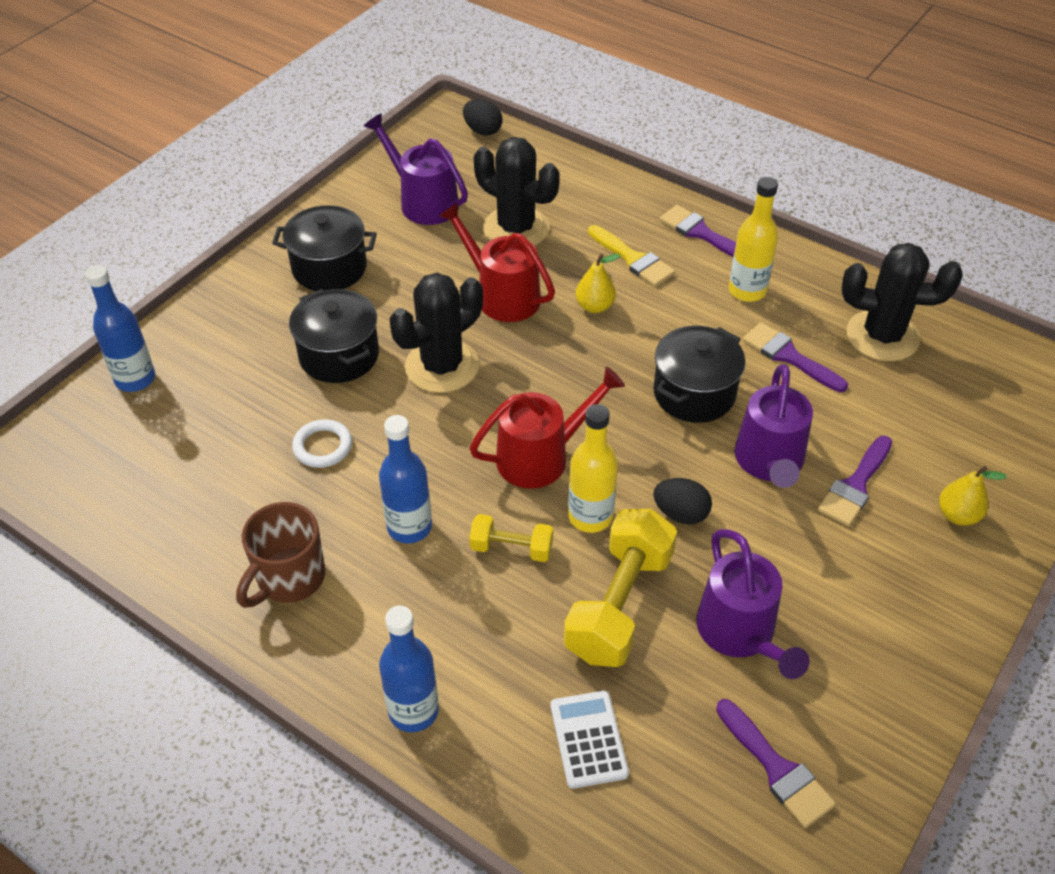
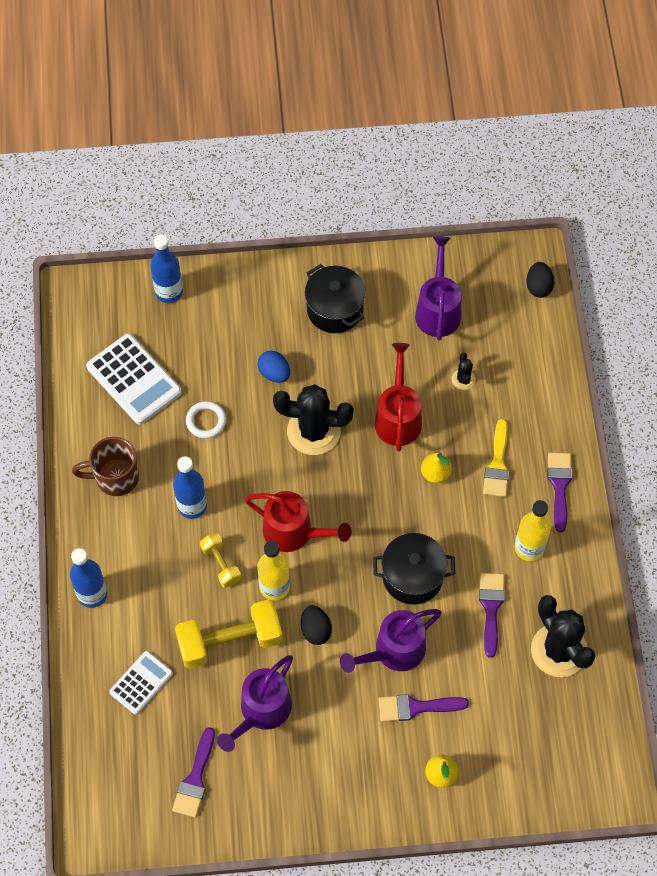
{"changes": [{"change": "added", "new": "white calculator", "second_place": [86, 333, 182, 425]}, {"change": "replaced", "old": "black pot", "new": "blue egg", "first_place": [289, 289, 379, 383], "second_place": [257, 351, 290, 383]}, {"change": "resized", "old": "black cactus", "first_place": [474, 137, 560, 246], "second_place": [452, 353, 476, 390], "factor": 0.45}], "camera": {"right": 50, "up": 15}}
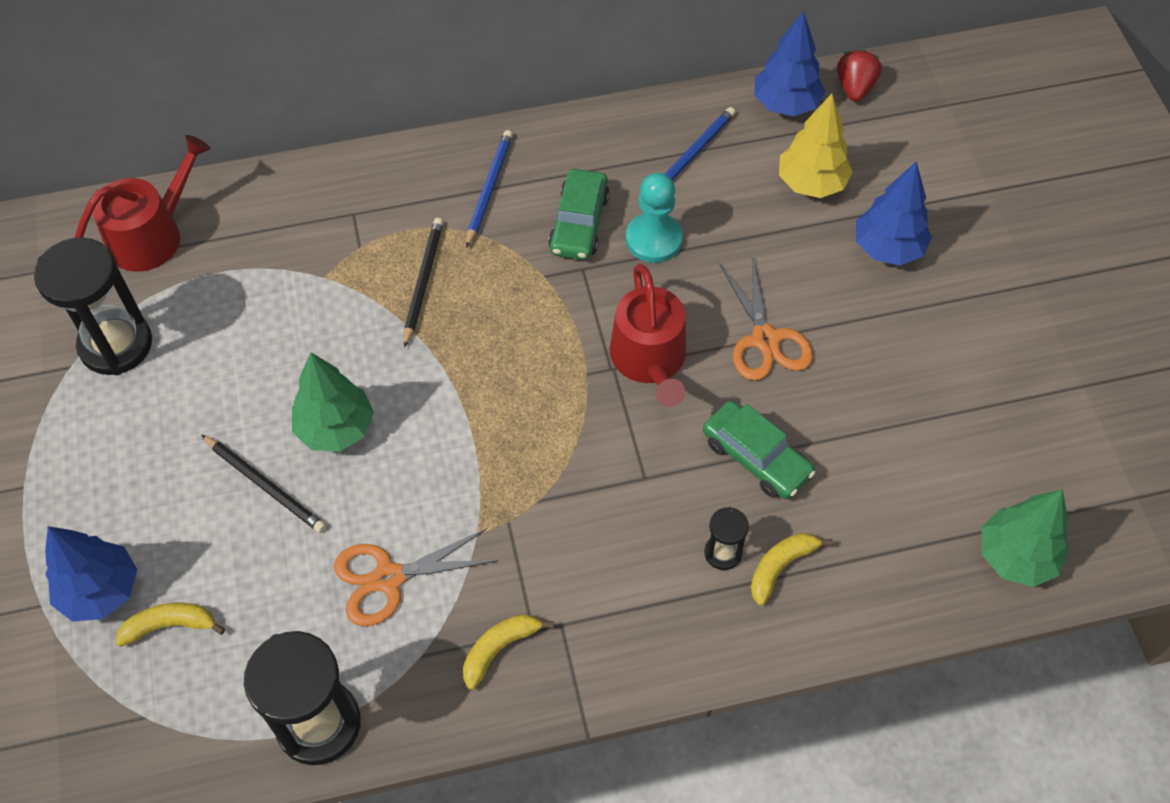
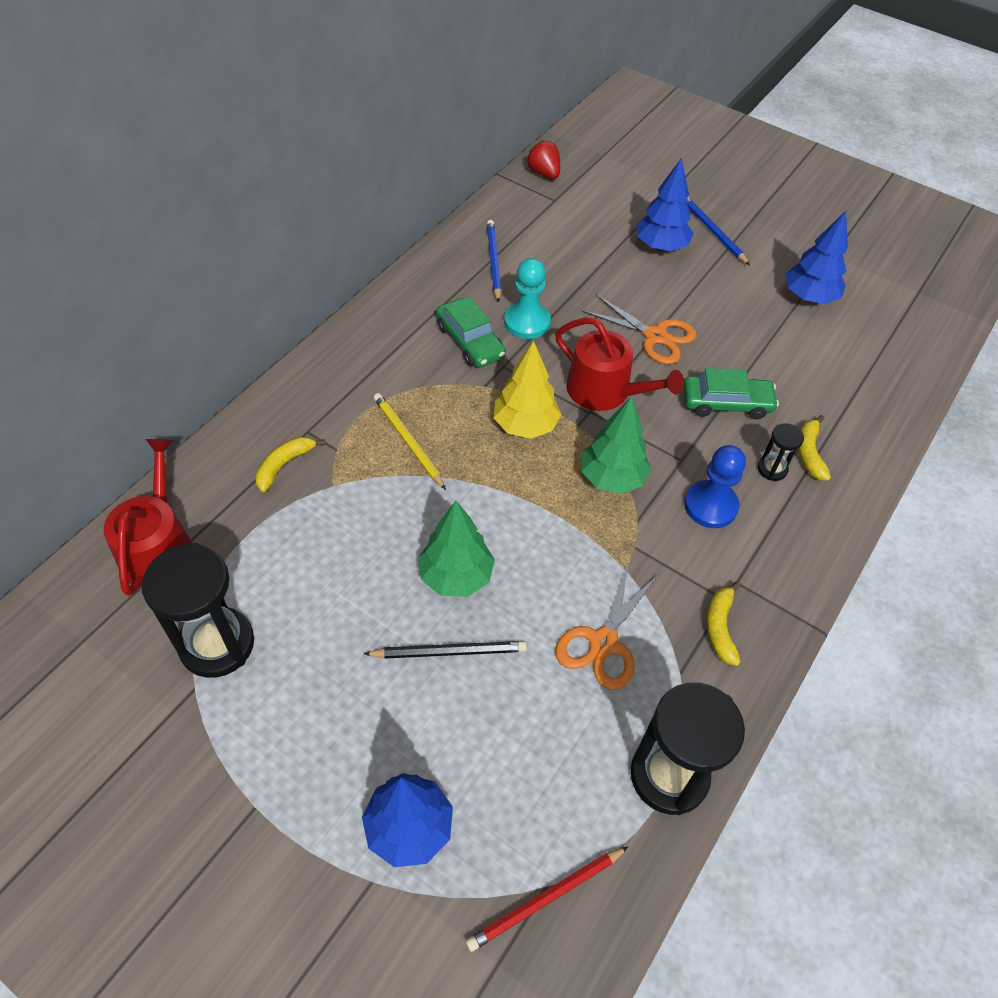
{"changes": [{"change": "added", "new": "red pencil", "second_place": [466, 847, 628, 952]}, {"change": "added", "new": "blue pawn", "second_place": [684, 445, 746, 528]}, {"change": "moved", "old": "yellow banana", "first_place": [116, 603, 225, 647], "second_place": [255, 437, 325, 492]}, {"change": "moved", "old": "blue pencil", "first_place": [466, 130, 513, 248], "second_place": [686, 197, 750, 265]}, {"change": "moved", "old": "blue tree", "first_place": [754, 11, 825, 116], "second_place": [786, 210, 848, 304]}, {"change": "moved", "old": "yellow tree", "first_place": [779, 94, 853, 198], "second_place": [494, 341, 561, 439]}, {"change": "moved", "old": "green tree", "first_place": [981, 489, 1069, 587], "second_place": [581, 396, 651, 494]}, {"change": "recoloured", "old": "black pencil", "new": "yellow pencil", "first_place": [404, 218, 443, 348], "second_place": [373, 393, 446, 490]}], "camera": {"right": -45, "up": -5}}
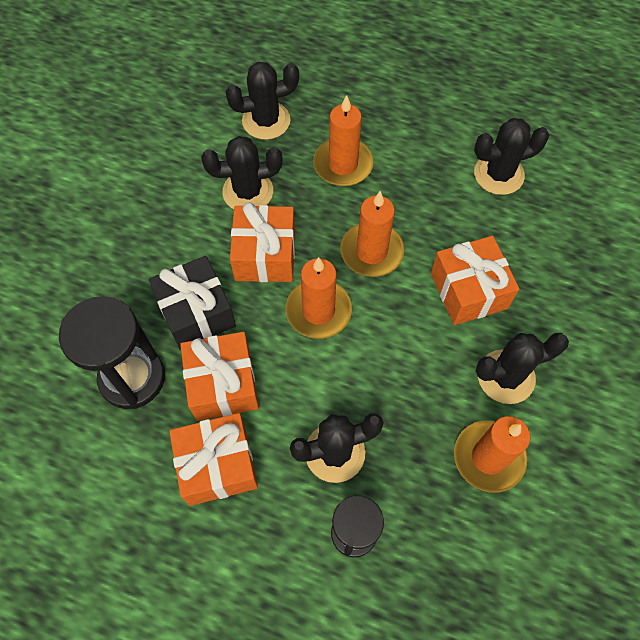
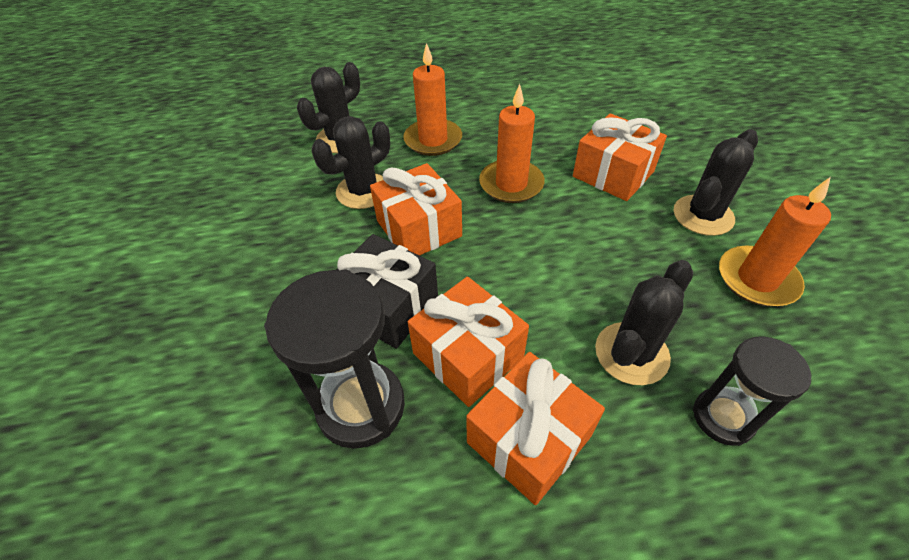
{"changes": [{"change": "removed", "old": "orange candle", "first_place": [286, 257, 352, 339]}, {"change": "removed", "old": "black cactus", "first_place": [474, 118, 549, 195]}], "camera": {"right": -30, "up": -15}}
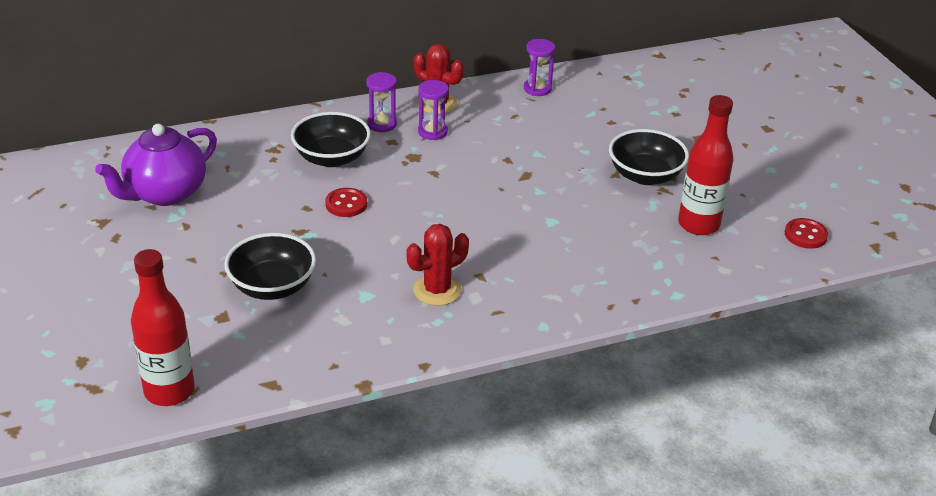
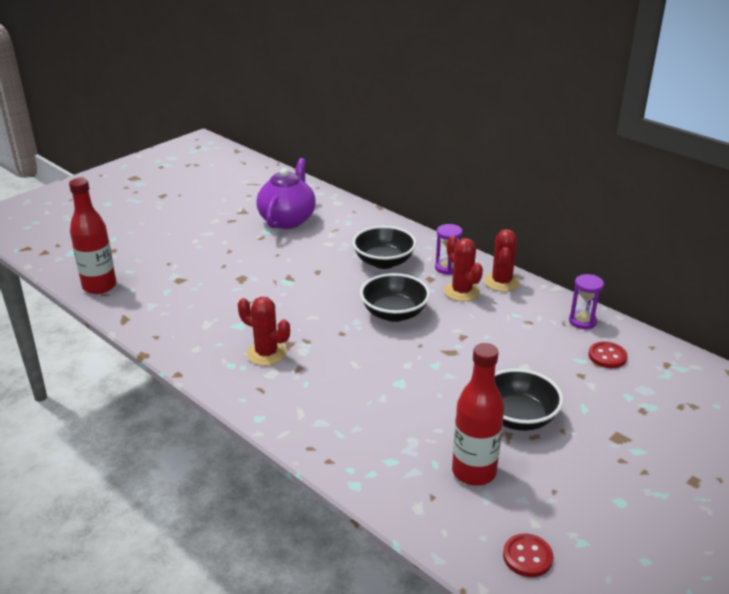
{"changes": [{"change": "moved", "old": "black bowl", "first_place": [224, 233, 316, 300], "second_place": [360, 273, 430, 322]}, {"change": "moved", "old": "red button", "first_place": [325, 188, 367, 217], "second_place": [588, 342, 627, 368]}, {"change": "replaced", "old": "purple hourglass", "new": "red cactus", "first_place": [418, 80, 449, 140], "second_place": [444, 236, 483, 301]}, {"change": "turned", "old": "purple teapot", "first_place": [95, 124, 217, 206], "second_place": [256, 158, 316, 229], "degrees": 90}], "camera": {"right": 65, "up": -5}}
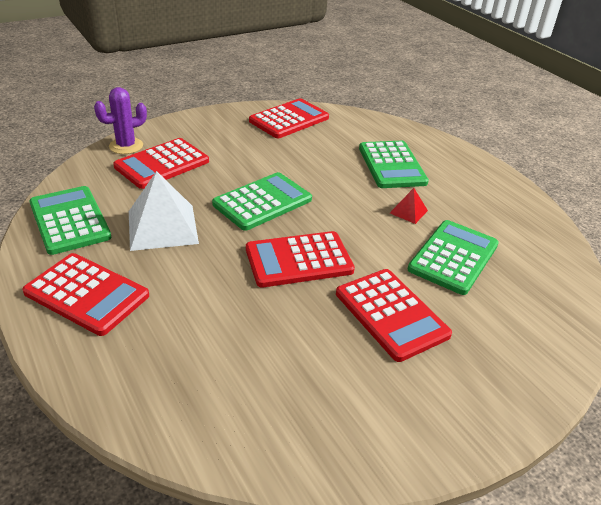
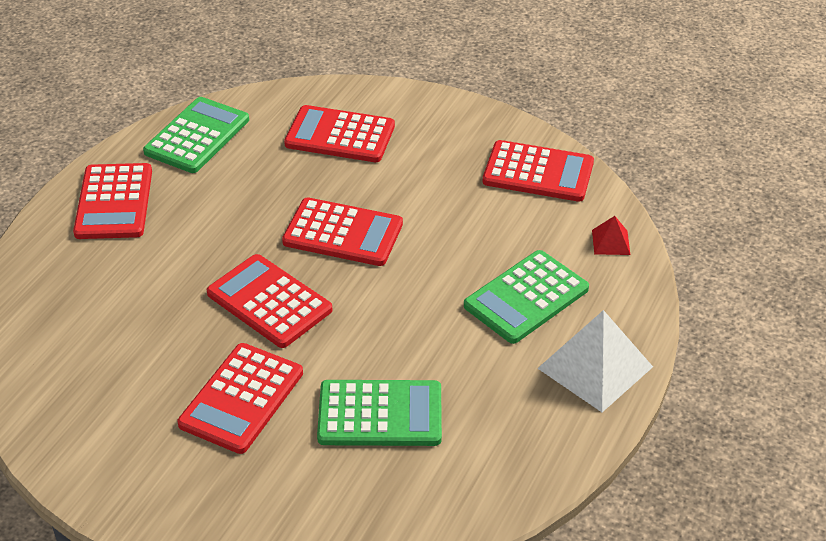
{"changes": [{"change": "removed", "old": "purple cactus", "first_place": [94, 87, 147, 154]}, {"change": "moved", "old": "white pyramid", "first_place": [129, 171, 199, 251], "second_place": [537, 310, 653, 412]}, {"change": "moved", "old": "red pyramid", "first_place": [390, 188, 428, 224], "second_place": [592, 216, 630, 255]}, {"change": "recoloured", "old": "green calculator", "new": "red calculator", "first_place": [212, 172, 312, 231], "second_place": [282, 197, 403, 266]}], "camera": {"right": 60, "up": 5}}
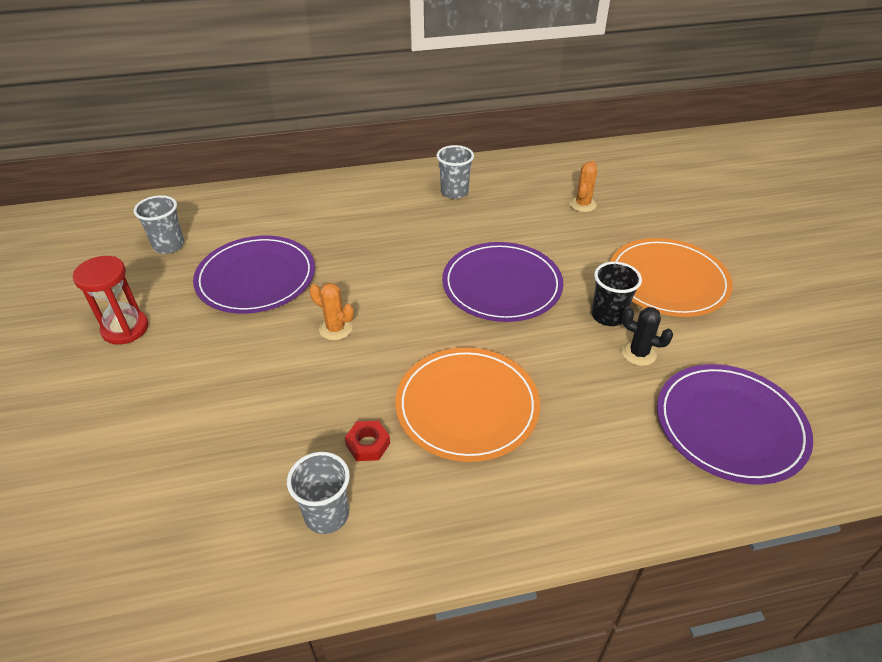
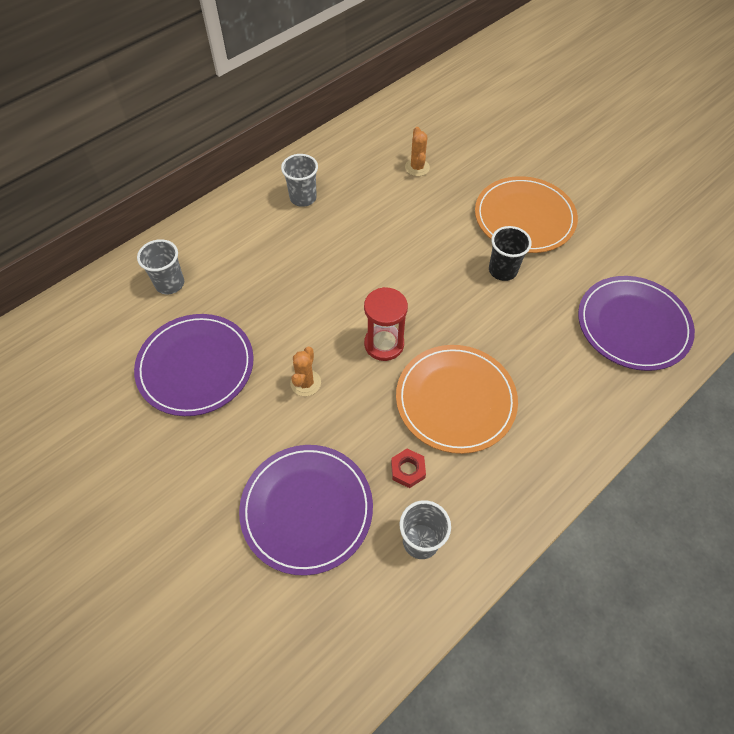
{"changes": [{"change": "removed", "old": "black cactus", "first_place": [622, 307, 673, 366]}, {"change": "moved", "old": "red hourglass", "first_place": [73, 256, 148, 345], "second_place": [364, 287, 408, 361]}, {"change": "moved", "old": "grey cup", "first_place": [134, 195, 184, 254], "second_place": [137, 239, 184, 295]}, {"change": "moved", "old": "purple plate", "first_place": [442, 242, 563, 322], "second_place": [239, 445, 373, 576]}, {"change": "turned", "old": "orange cactus", "first_place": [309, 283, 354, 340], "second_place": [290, 346, 321, 396], "degrees": -75}], "camera": {"right": -30, "up": 15}}
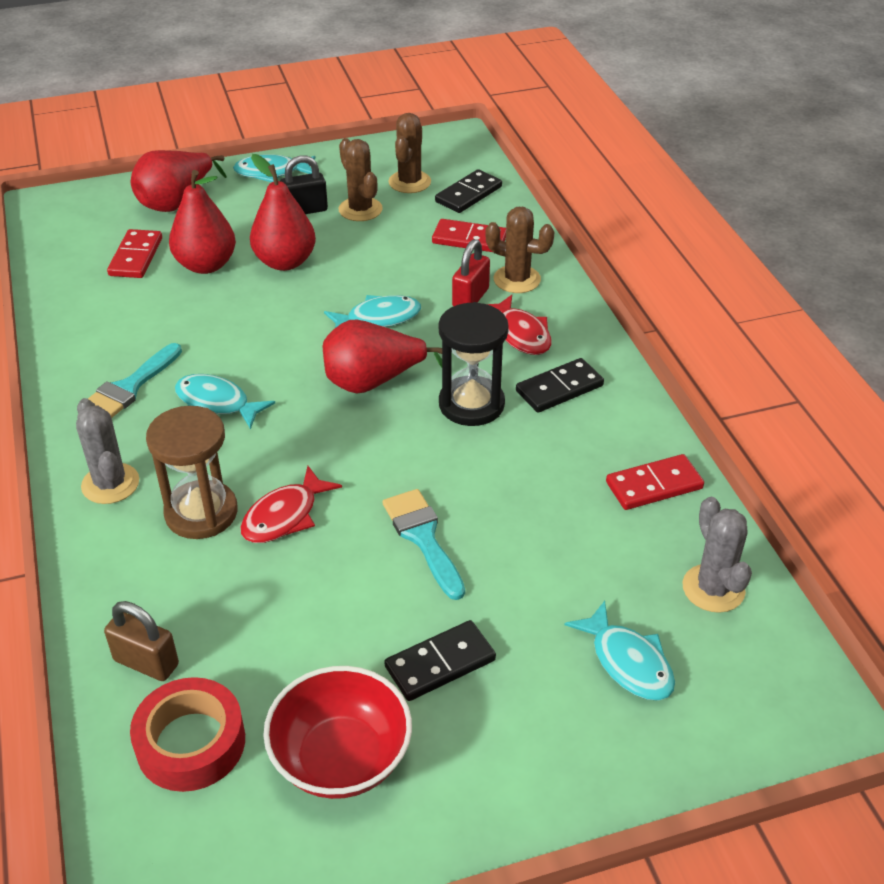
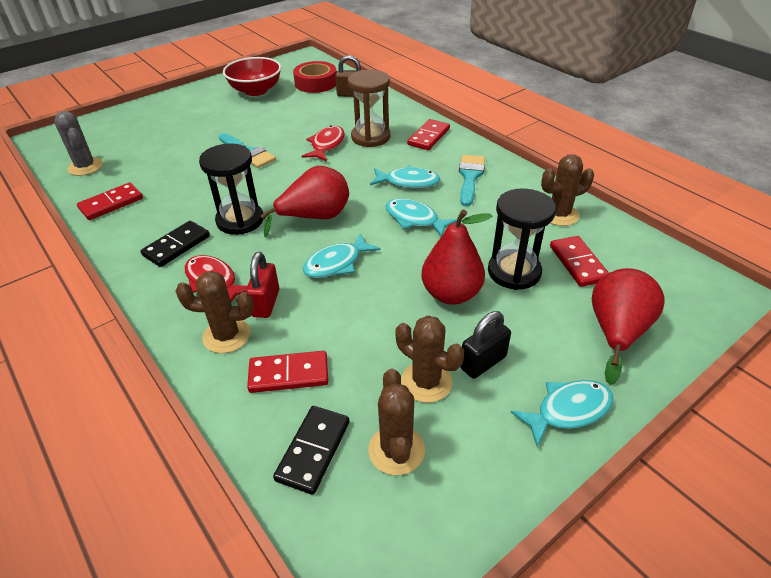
{"changes": [{"change": "removed", "old": "black domino", "first_place": [384, 620, 496, 701]}, {"change": "added", "new": "brown cactus", "second_place": [541, 154, 594, 226]}, {"change": "moved", "old": "turquoise fish", "first_place": [564, 601, 675, 701], "second_place": [385, 198, 457, 237]}, {"change": "replaced", "old": "grey cactus", "new": "red domino", "first_place": [76, 398, 139, 504], "second_place": [407, 119, 450, 150]}, {"change": "replaced", "old": "red pear", "new": "black hourglass", "first_place": [169, 170, 236, 274], "second_place": [488, 188, 556, 290]}], "camera": {"right": 160, "up": 0}}
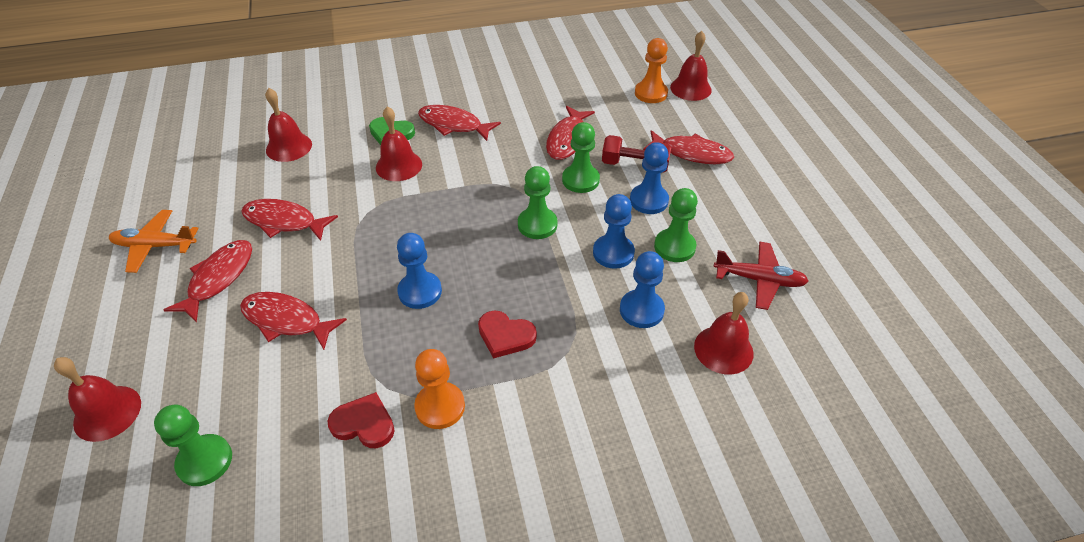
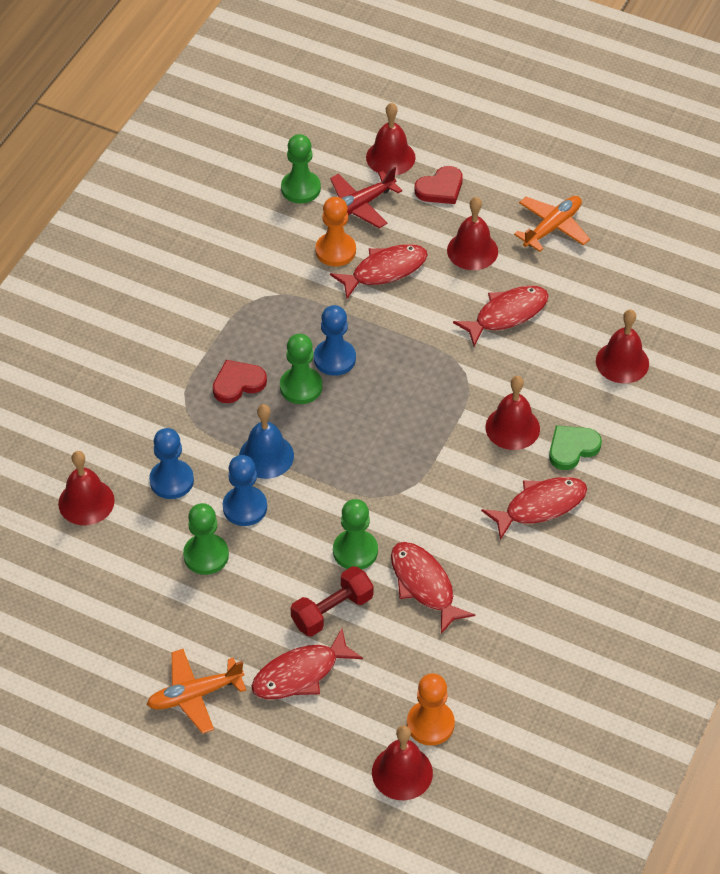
{"changes": [{"change": "removed", "old": "blue pawn", "first_place": [630, 142, 669, 214]}, {"change": "added", "new": "orange plane", "second_place": [147, 649, 246, 734]}, {"change": "added", "new": "blue bell", "second_place": [239, 404, 294, 479]}, {"change": "moved", "old": "red heart", "first_place": [327, 392, 395, 448], "second_place": [415, 166, 463, 204]}, {"change": "moved", "old": "orange pawn", "first_place": [414, 349, 465, 429], "second_place": [315, 197, 356, 267]}, {"change": "moved", "old": "green pawn", "first_place": [518, 166, 558, 239], "second_place": [280, 334, 322, 404]}, {"change": "moved", "old": "red plane", "first_place": [714, 242, 809, 310], "second_place": [330, 167, 402, 228]}, {"change": "replaced", "old": "red fish", "new": "red bell", "first_place": [163, 240, 252, 323], "second_place": [447, 197, 498, 270]}], "camera": {"right": 130, "up": 5}}
